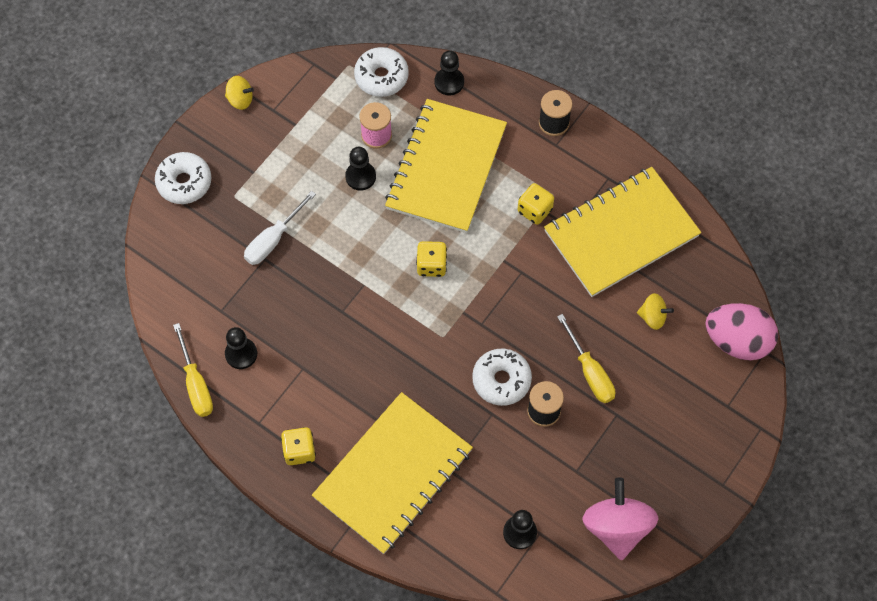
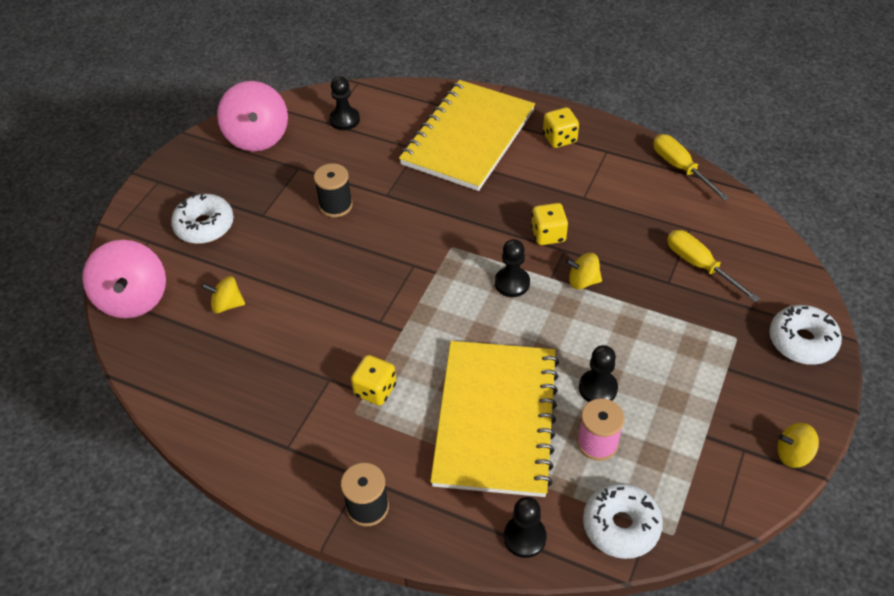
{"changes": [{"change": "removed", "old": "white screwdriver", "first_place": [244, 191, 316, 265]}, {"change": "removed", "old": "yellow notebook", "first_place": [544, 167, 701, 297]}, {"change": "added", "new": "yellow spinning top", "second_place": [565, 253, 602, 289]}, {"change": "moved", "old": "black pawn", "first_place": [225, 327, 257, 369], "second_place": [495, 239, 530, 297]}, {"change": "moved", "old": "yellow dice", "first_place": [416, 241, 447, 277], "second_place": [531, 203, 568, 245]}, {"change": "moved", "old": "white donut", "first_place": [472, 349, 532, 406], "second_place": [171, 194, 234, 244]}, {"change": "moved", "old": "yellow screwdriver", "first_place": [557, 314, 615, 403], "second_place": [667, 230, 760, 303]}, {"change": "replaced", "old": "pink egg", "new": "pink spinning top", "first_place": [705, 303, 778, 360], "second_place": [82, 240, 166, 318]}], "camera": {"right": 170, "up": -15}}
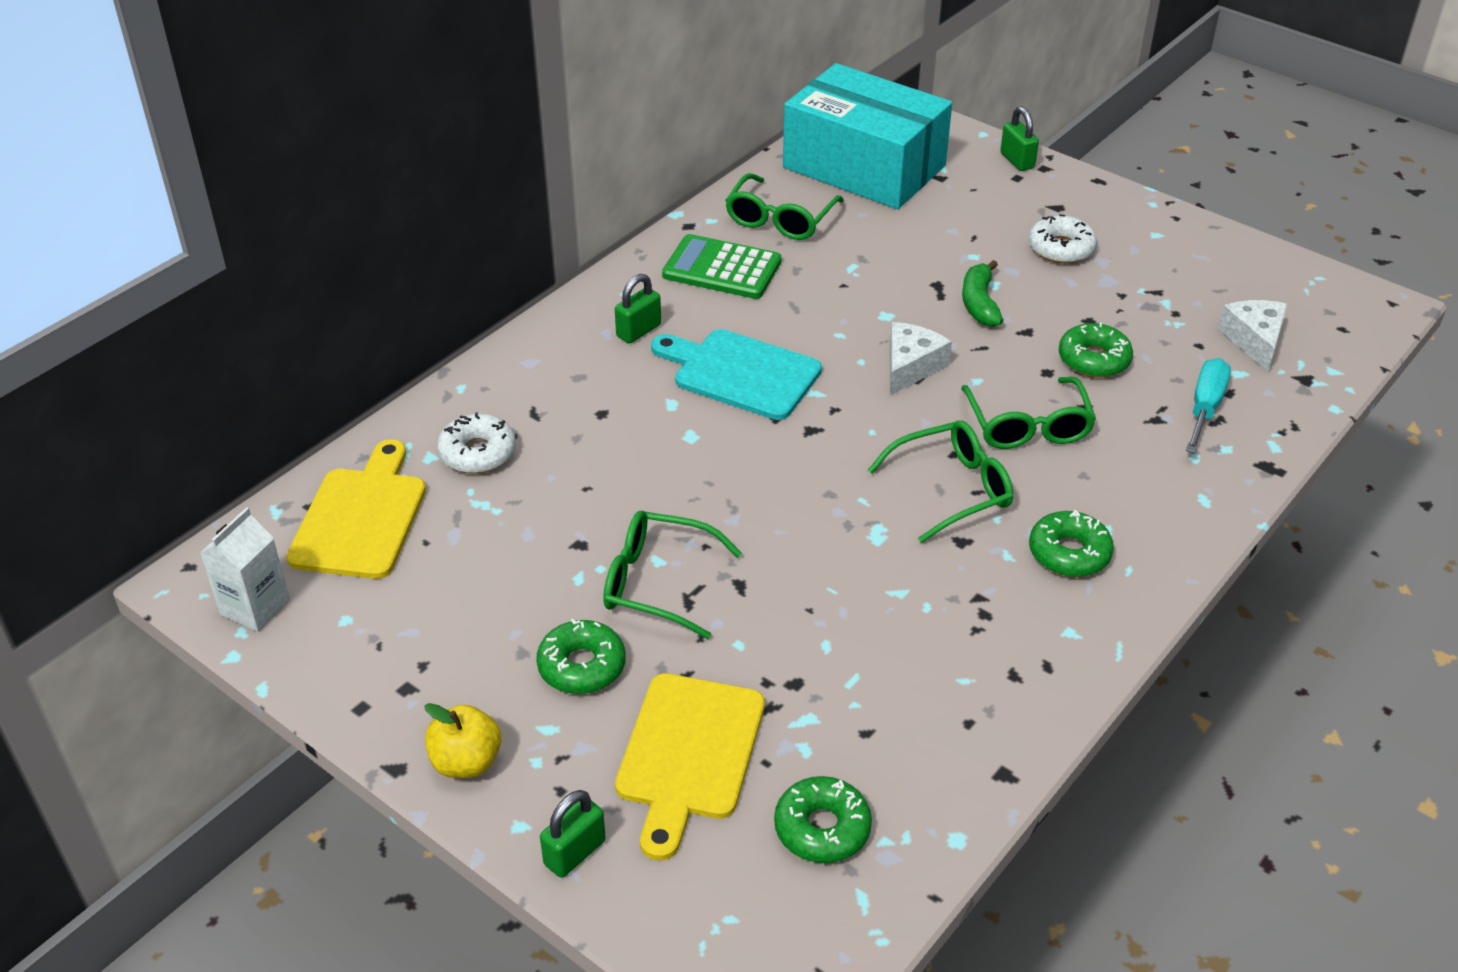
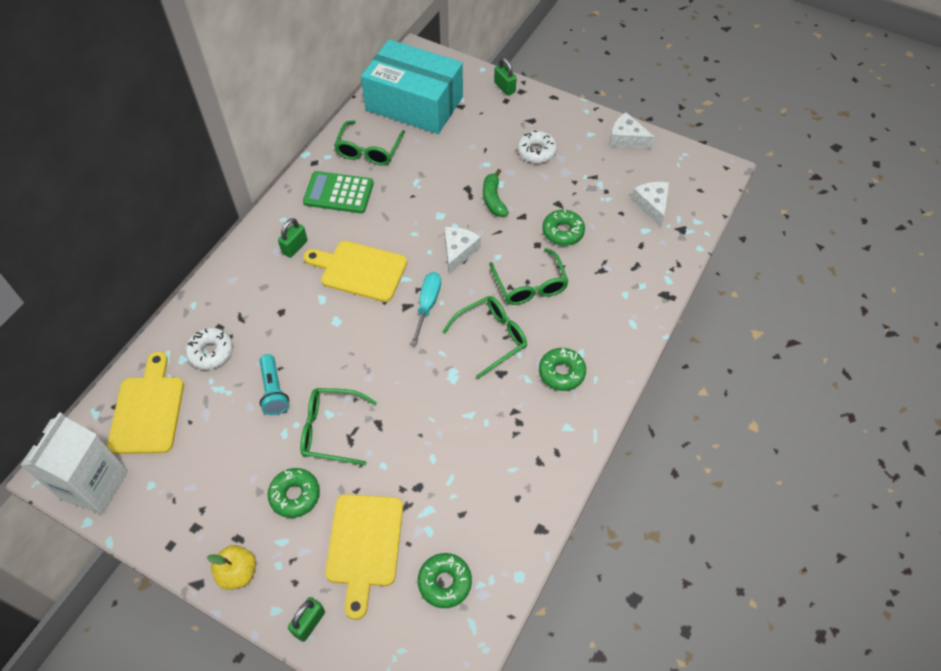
{"changes": [{"change": "added", "new": "turquoise flashlight", "second_place": [260, 354, 289, 415]}, {"change": "added", "new": "white cheese", "second_place": [609, 112, 655, 149]}, {"change": "moved", "old": "turquoise screwdriver", "first_place": [1186, 358, 1231, 453], "second_place": [411, 272, 441, 345]}, {"change": "recoloured", "old": "turquoise cutting board", "new": "yellow cutting board", "first_place": [651, 329, 822, 420], "second_place": [304, 241, 407, 302]}, {"change": "resized", "old": "white carton", "first_place": [200, 507, 290, 632], "second_place": [20, 412, 128, 514], "factor": 1.66}], "camera": {"right": -10, "up": 15}}
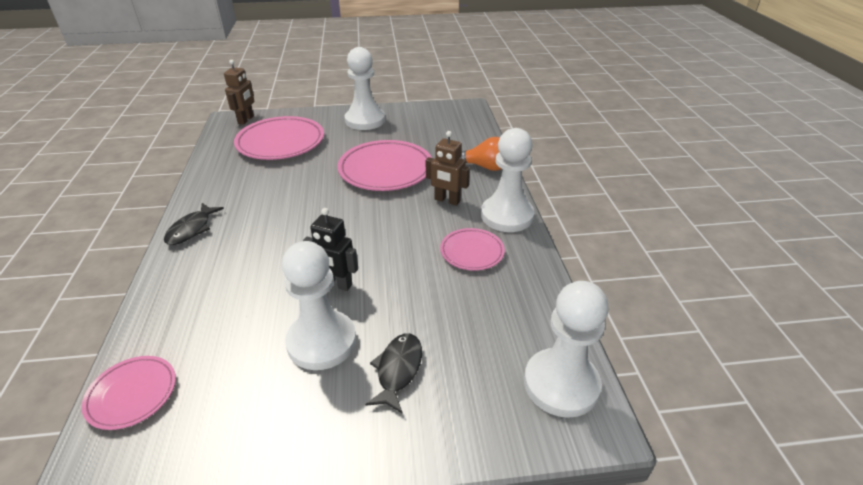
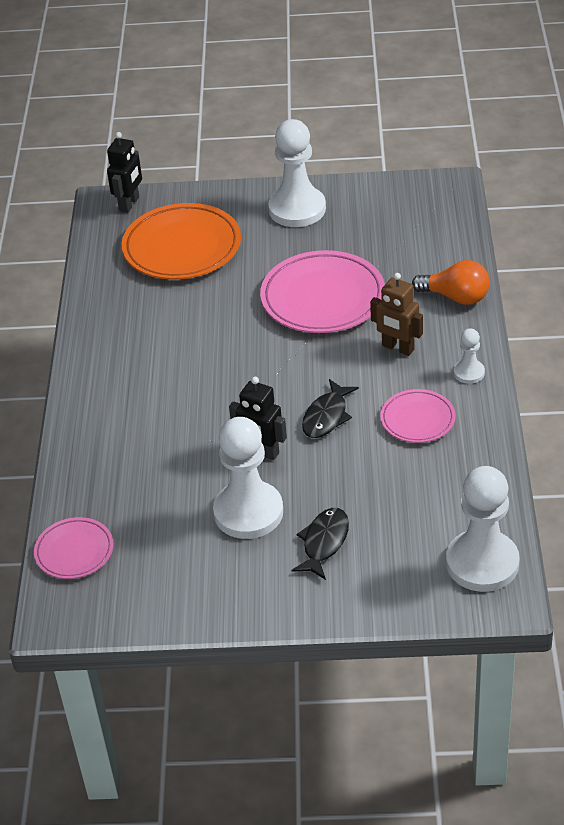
{"changes": [{"change": "moved", "old": "black fish", "first_place": [164, 203, 224, 245], "second_place": [302, 379, 359, 438]}, {"change": "recoloured", "old": "brown robot", "new": "black robot", "first_place": [224, 60, 254, 125], "second_place": [107, 132, 142, 213]}, {"change": "recoloured", "old": "pink plate", "new": "orange plate", "first_place": [234, 116, 324, 160], "second_place": [122, 203, 241, 280]}, {"change": "resized", "old": "white pawn", "first_place": [481, 128, 534, 232], "second_place": [454, 328, 485, 384], "factor": 0.48}], "camera": {"right": 10, "up": 5}}
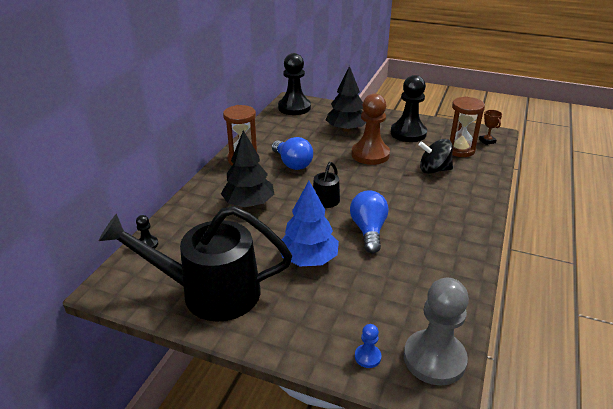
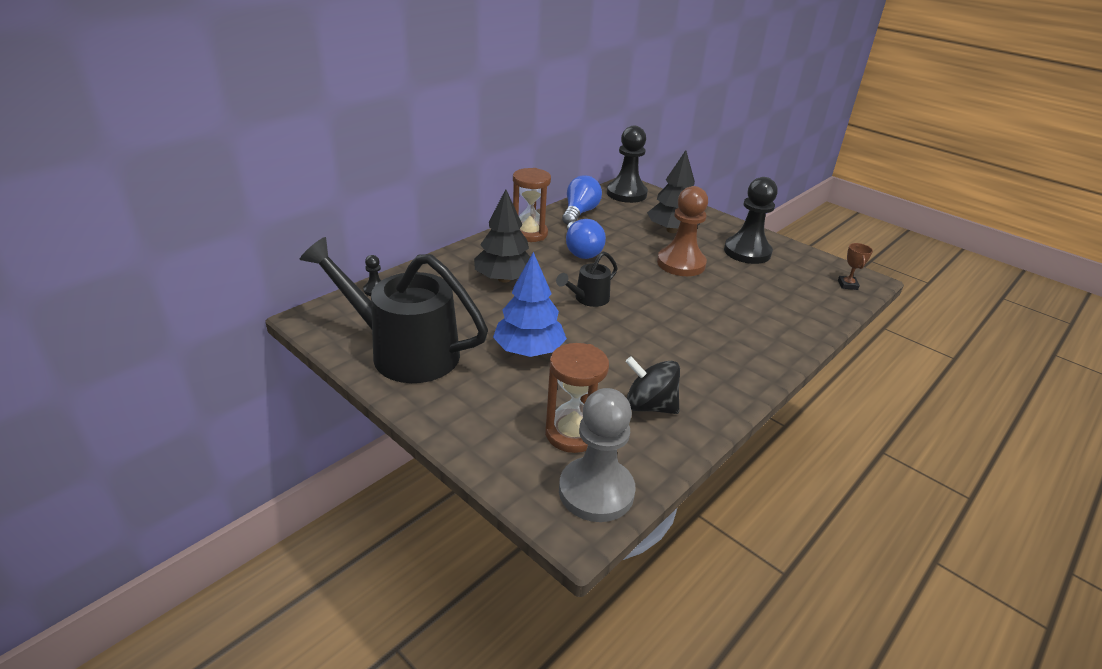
{"changes": [{"change": "removed", "old": "blue pawn", "first_place": [355, 324, 381, 368]}, {"change": "moved", "old": "blue light bulb", "first_place": [350, 190, 389, 253], "second_place": [562, 175, 602, 225]}, {"change": "moved", "old": "black spinning top", "first_place": [419, 139, 453, 174], "second_place": [625, 356, 680, 414]}, {"change": "moved", "old": "brown hourglass", "first_place": [450, 96, 485, 157], "second_place": [545, 343, 609, 453]}], "camera": {"right": 20, "up": 0}}
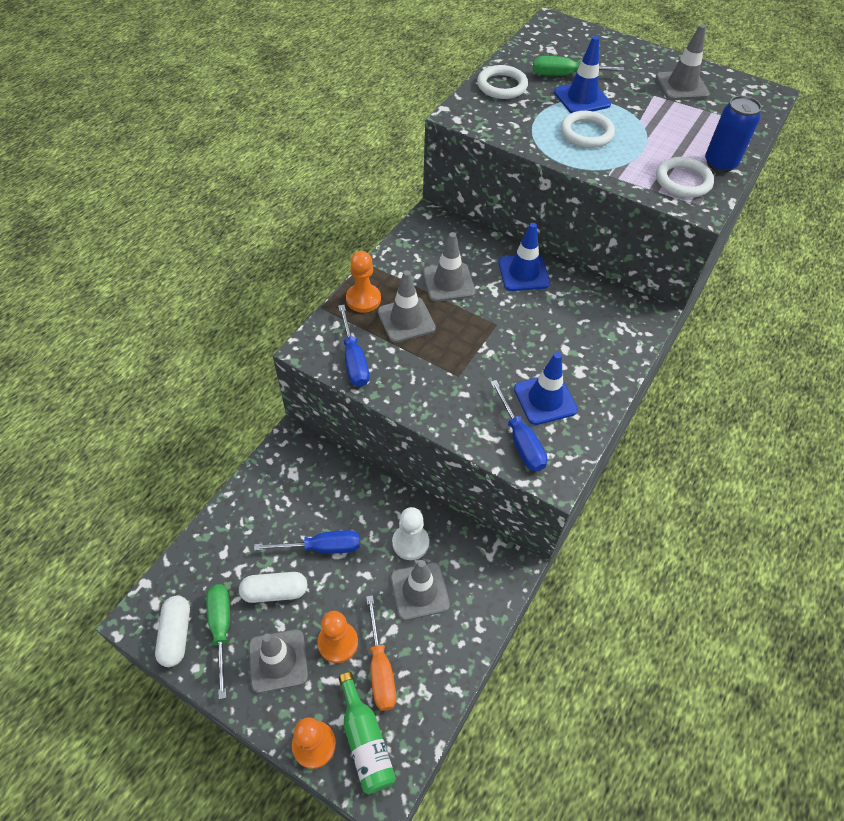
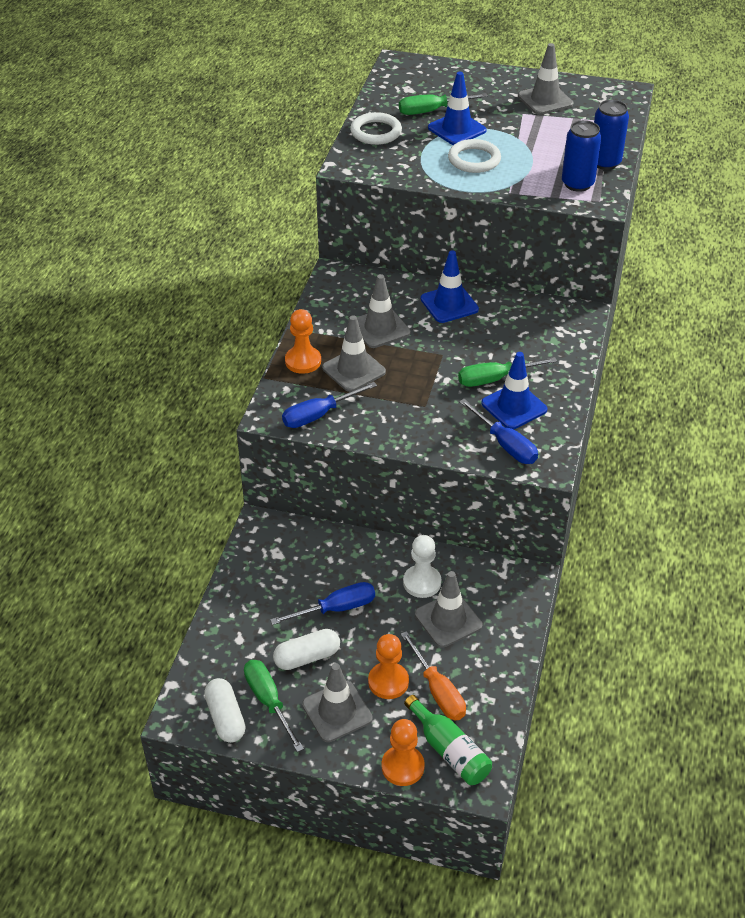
{"changes": [{"change": "added", "new": "green screwdriver", "second_place": [458, 357, 557, 387]}, {"change": "replaced", "old": "white ring", "new": "blue can", "first_place": [656, 157, 714, 198], "second_place": [562, 120, 602, 192]}, {"change": "turned", "old": "blue screwdriver", "first_place": [338, 305, 369, 387], "second_place": [282, 382, 377, 428], "degrees": 90}], "camera": {"right": -15, "up": -10}}
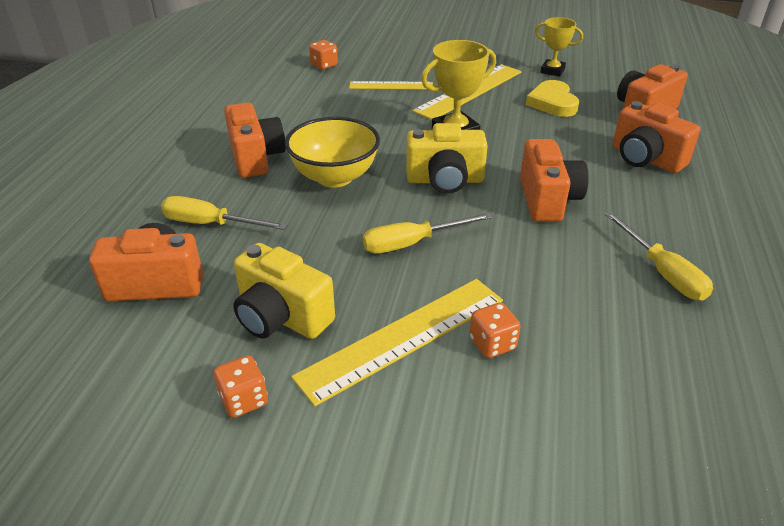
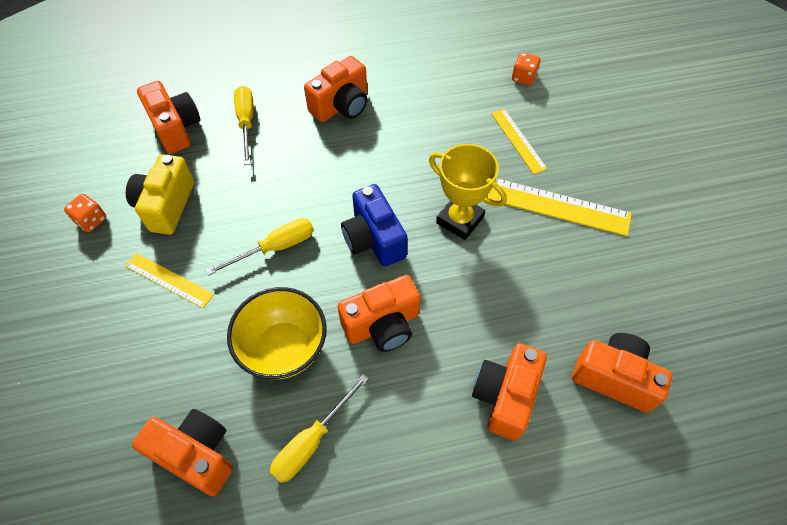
{"changes": [{"change": "removed", "old": "orange dice", "first_place": [469, 303, 521, 358]}, {"change": "removed", "old": "yellow heart", "first_place": [526, 80, 579, 117]}, {"change": "removed", "old": "yellow trophy", "first_place": [535, 17, 583, 77]}, {"change": "added", "new": "orange camera", "second_place": [132, 409, 233, 496]}, {"change": "moved", "old": "yellow bowl", "first_place": [285, 117, 380, 188], "second_place": [227, 287, 327, 379]}, {"change": "recoloured", "old": "yellow camera", "new": "blue camera", "first_place": [406, 123, 488, 194], "second_place": [341, 184, 407, 267]}, {"change": "turned", "old": "yellow screwdriver", "first_place": [363, 213, 493, 254], "second_place": [205, 218, 314, 276], "degrees": 105}, {"change": "resized", "old": "yellow ruler", "first_place": [291, 279, 503, 407], "second_place": [125, 253, 214, 309], "factor": 0.59}], "camera": {"right": 65, "up": 20}}
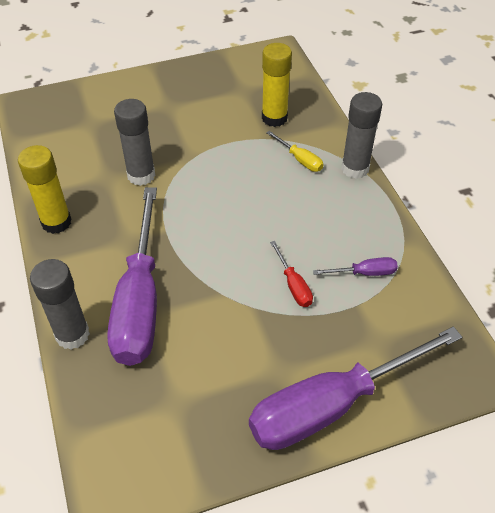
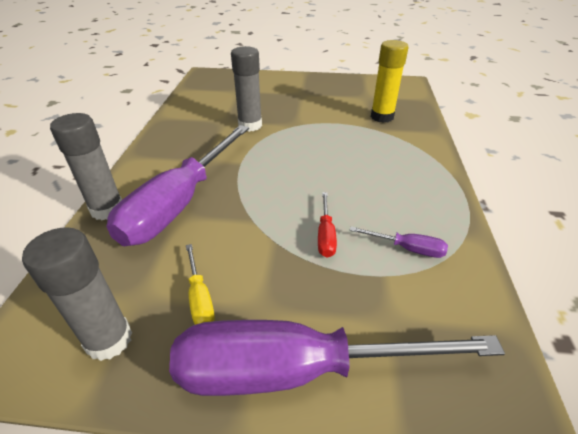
{"changes": [{"change": "removed", "old": "yellow glue stick", "first_place": [18, 145, 72, 234]}, {"change": "moved", "old": "yellow screwdriver", "first_place": [266, 131, 323, 172], "second_place": [186, 244, 215, 325]}, {"change": "moved", "old": "grey glue stick", "first_place": [341, 92, 382, 179], "second_place": [22, 227, 132, 361]}], "camera": {"right": 25, "up": -10}}
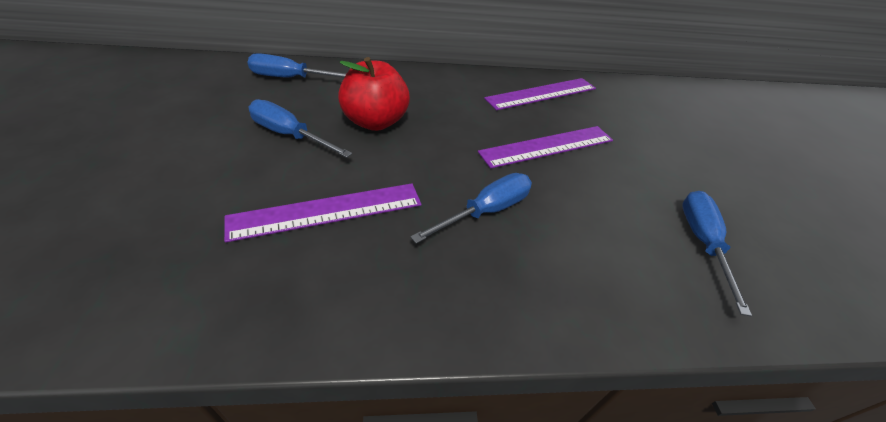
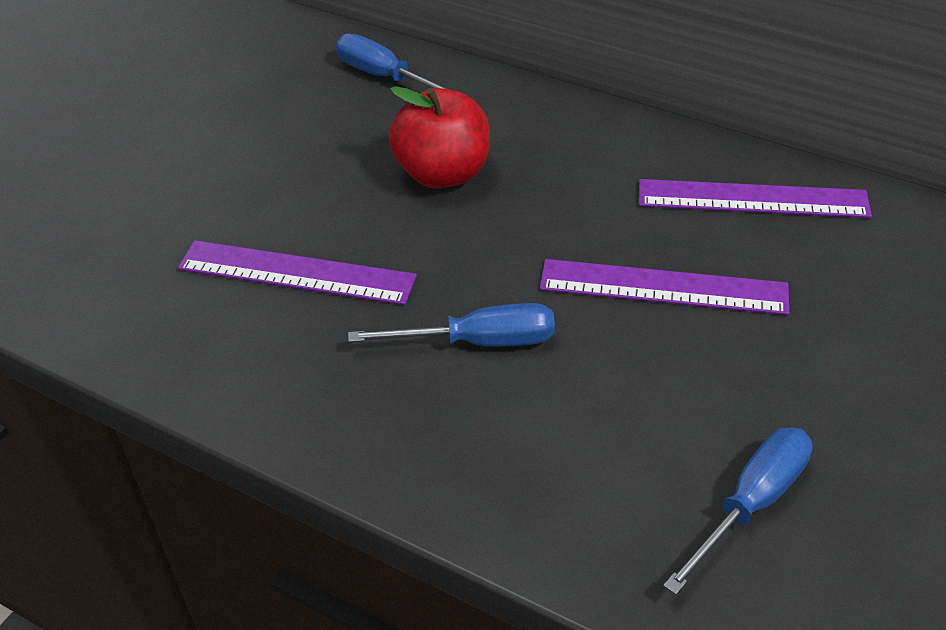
{"changes": [{"change": "removed", "old": "blue screwdriver", "first_place": [248, 99, 352, 158]}], "camera": {"right": 40, "up": 0}}
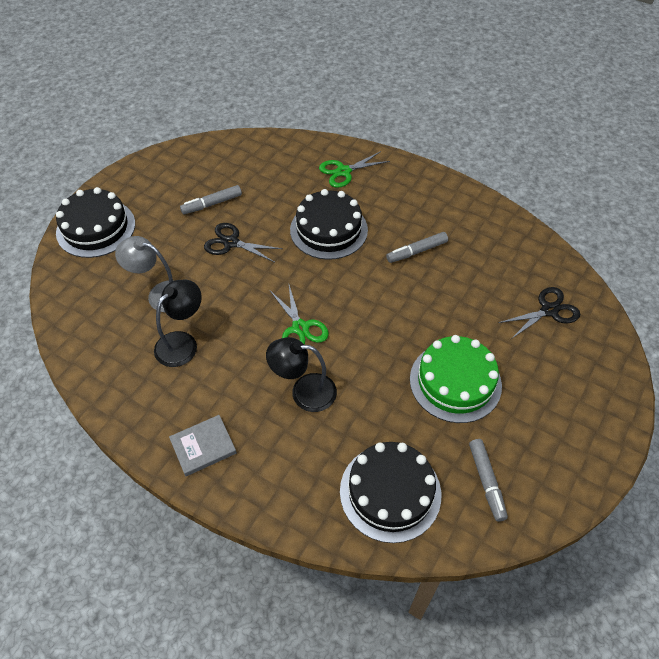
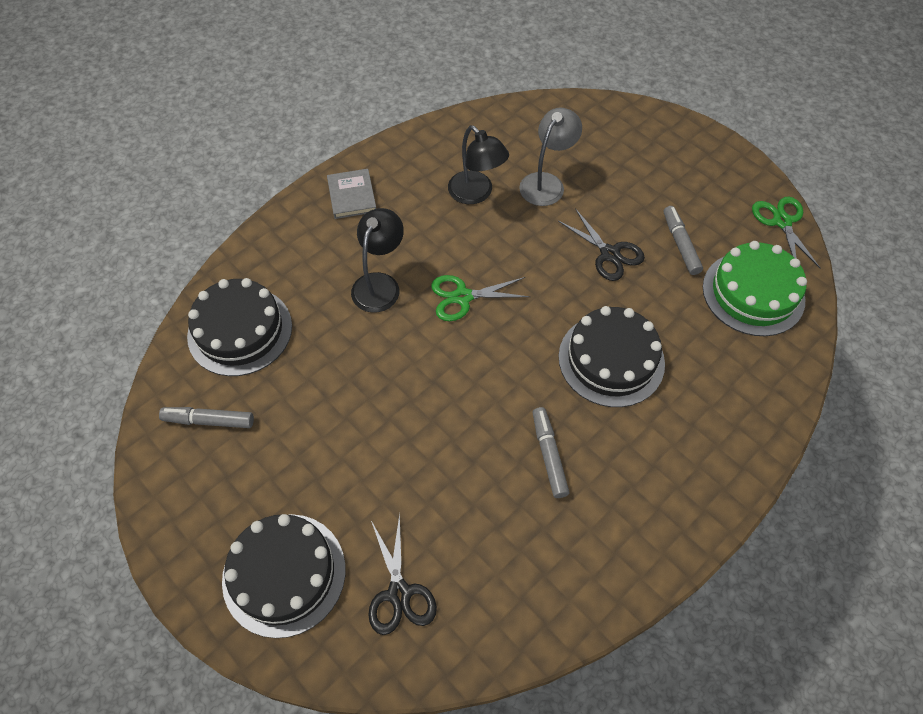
{"changes": [{"change": "moved", "old": "black cake", "first_place": [56, 187, 135, 258], "second_place": [222, 514, 346, 638]}, {"change": "moved", "old": "green scissors", "first_place": [319, 151, 390, 188], "second_place": [752, 197, 820, 268]}, {"change": "moved", "old": "green cake", "first_place": [410, 335, 502, 423], "second_place": [703, 241, 807, 336]}, {"change": "turned", "old": "black scissors", "first_place": [204, 223, 283, 262], "second_place": [558, 208, 645, 281], "degrees": 105}], "camera": {"right": 105, "up": 5}}
